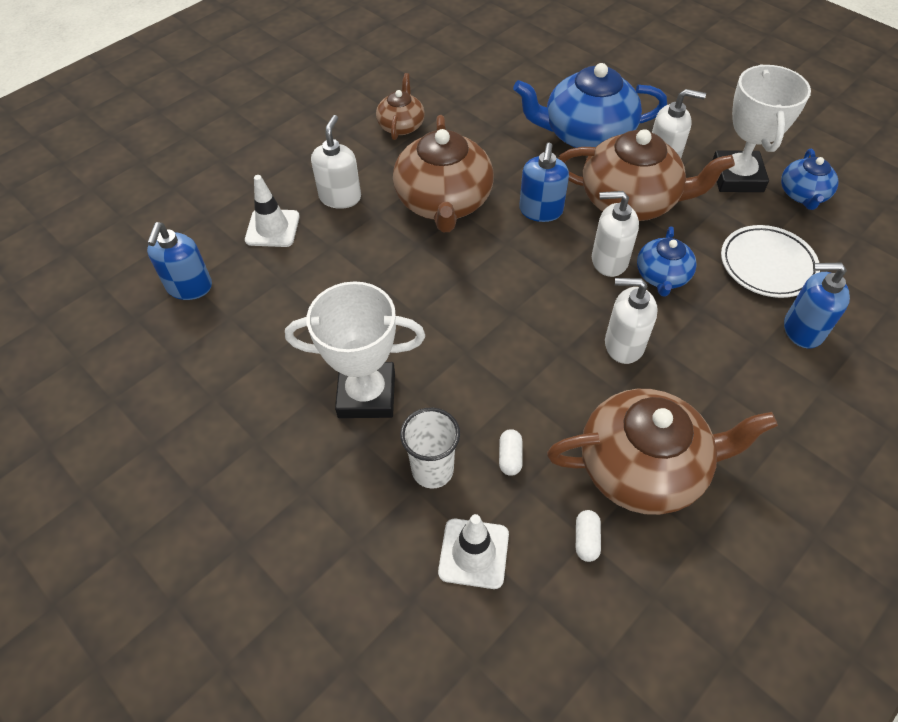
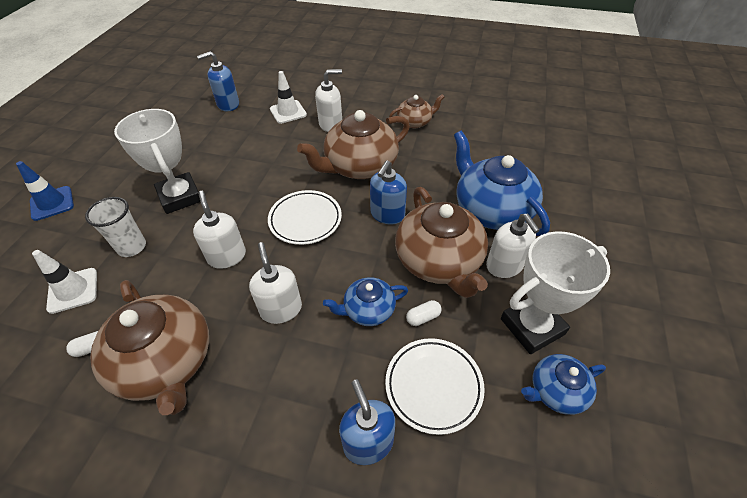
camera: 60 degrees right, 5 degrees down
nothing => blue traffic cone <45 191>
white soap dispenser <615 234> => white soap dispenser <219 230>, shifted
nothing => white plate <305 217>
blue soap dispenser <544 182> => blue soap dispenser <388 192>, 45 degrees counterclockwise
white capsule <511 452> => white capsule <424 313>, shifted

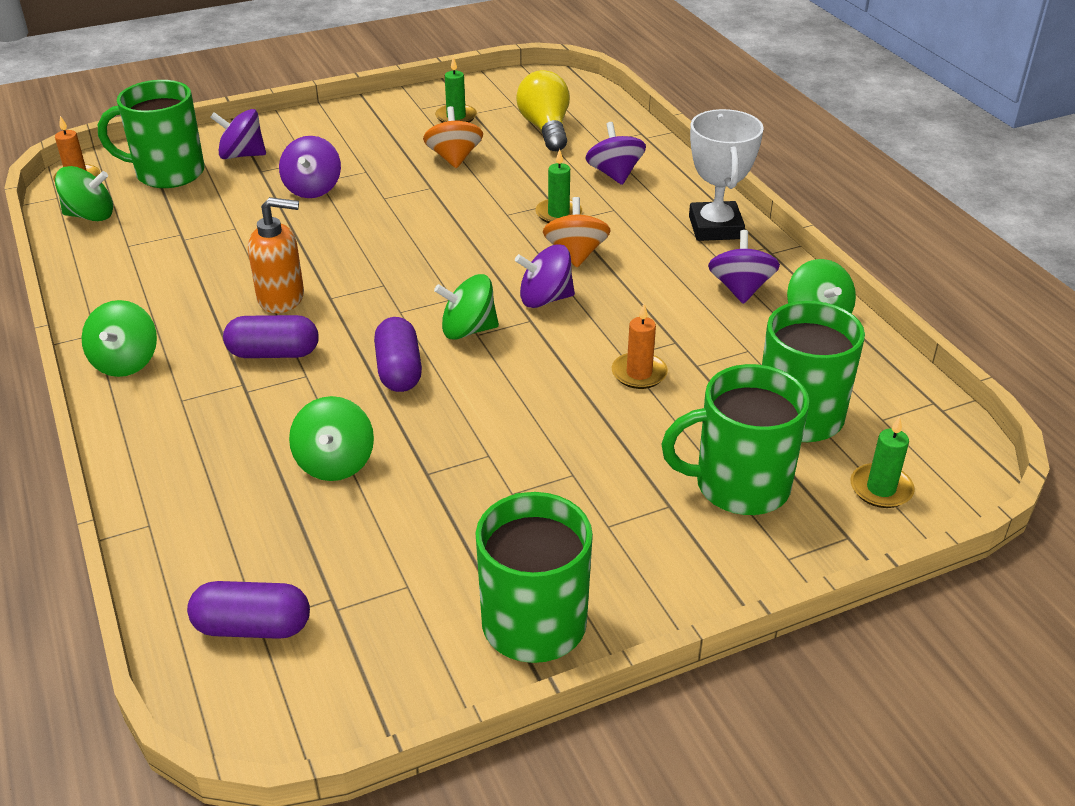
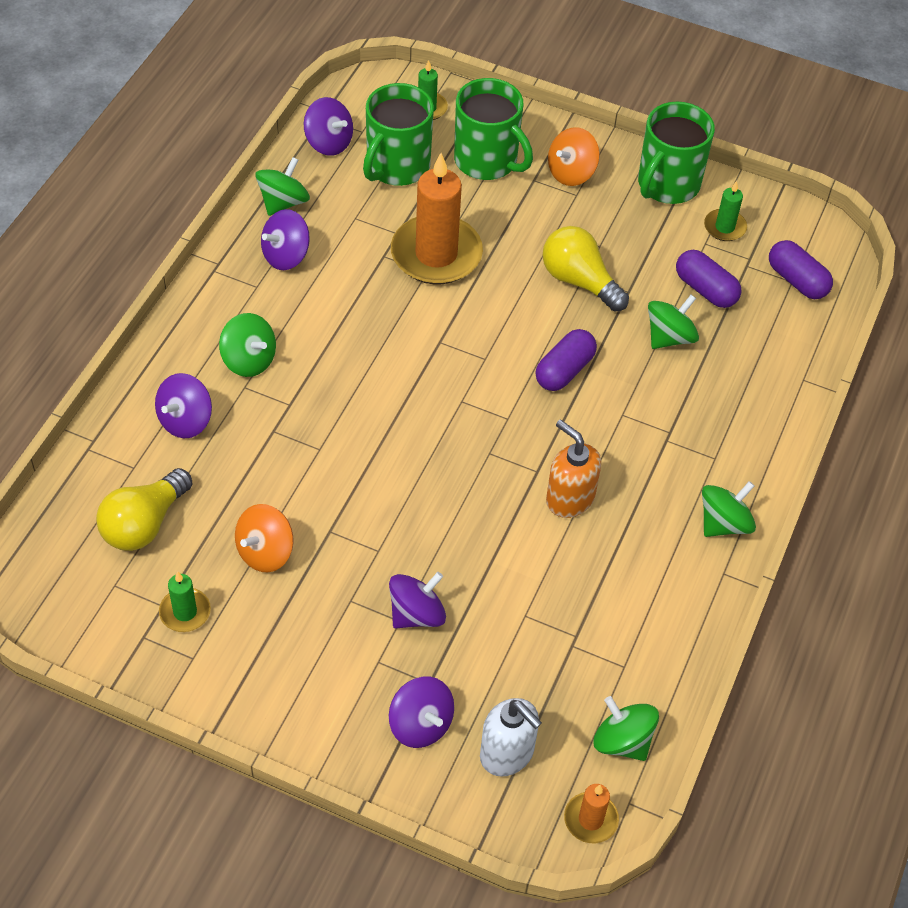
camera: 135 degrees left, 15 degrees up
green spinning top <466 307> => green spinning top <247 345>, shifted
purple spinning top <545 276> => purple spinning top <328 126>, shifted
orange candle <640 346> => orange candle <437 218>, x2.09
green mug <151 134> => white soap dispenser <511 737>
nothing => yellow light bulb <586 269>
orange spinning top <577 232> => orange spinning top <574 156>, shifted
purple capsule <271 336> => purple capsule <708 279>, shifted
green candle <558 186> => green candle <725 211>, shifted
white trophy <726 175> => nothing

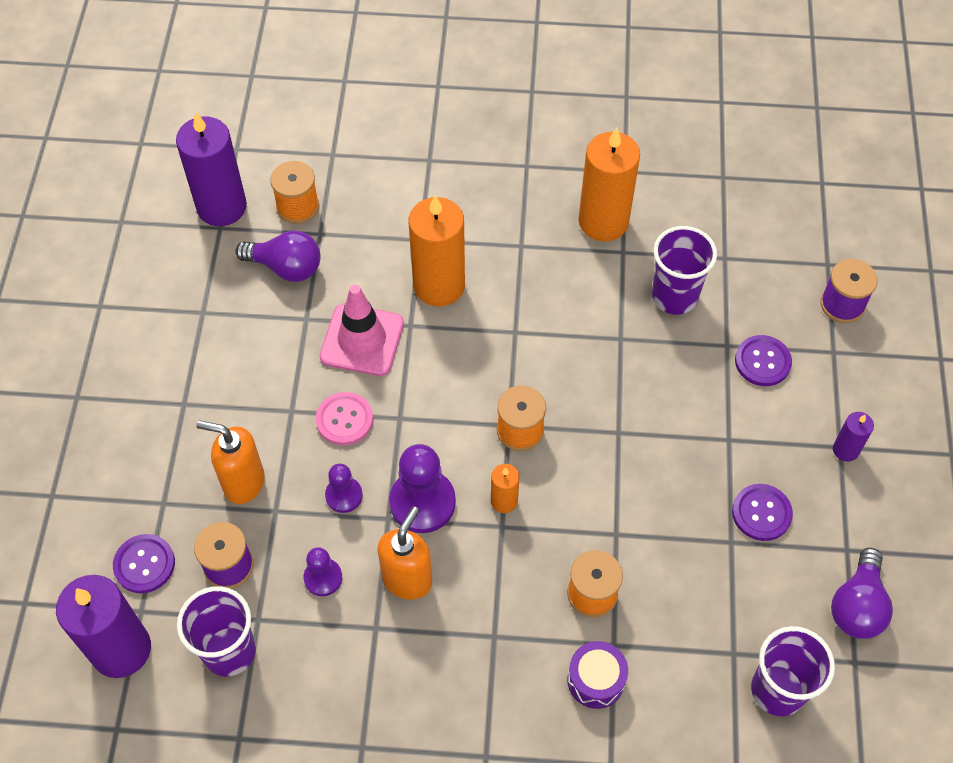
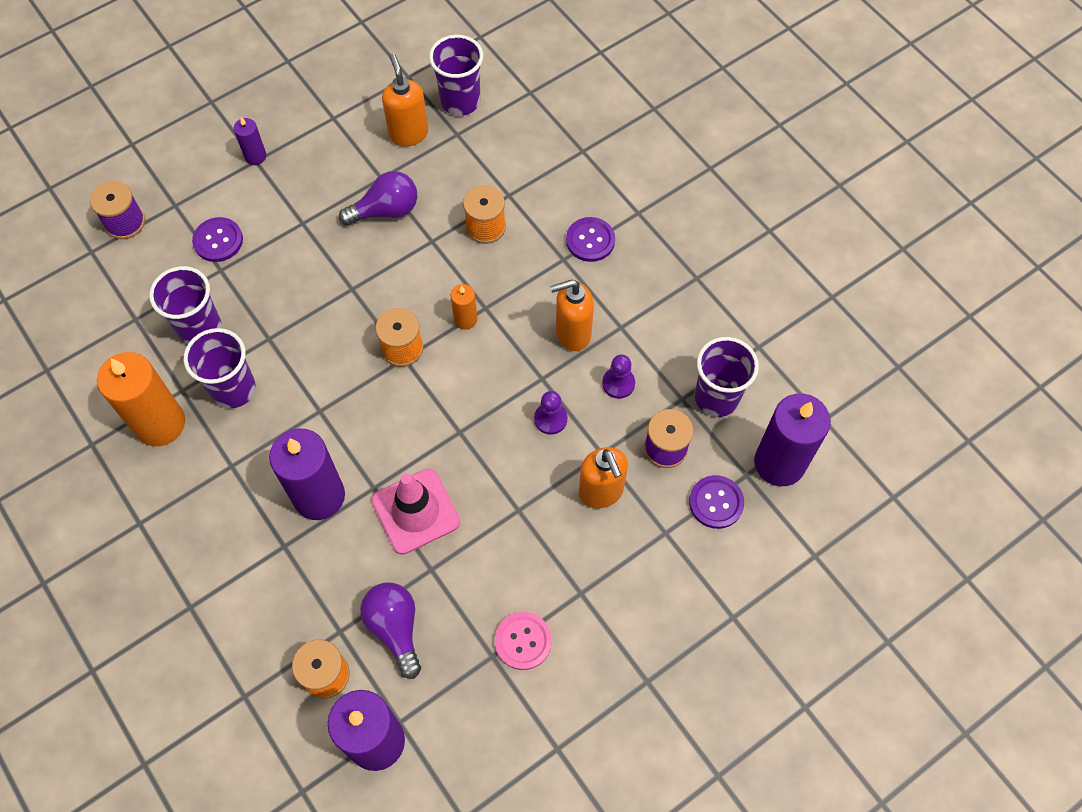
camera: 130 degrees left, 5 degrees up
nothing => purple cup <220 368>
orange candle <437 251> => purple candle <307 474>
purple light bulb <862 593> => purple light bulb <378 198>, shifted
nothing => orange soap dispenser <405 99>
pink button <344 418> => pink button <523 641>, shifted
purple button <762 512> => purple button <590 239>, shifted
purple pawn <422 488> => nothing
purple drum <597 675> => nothing

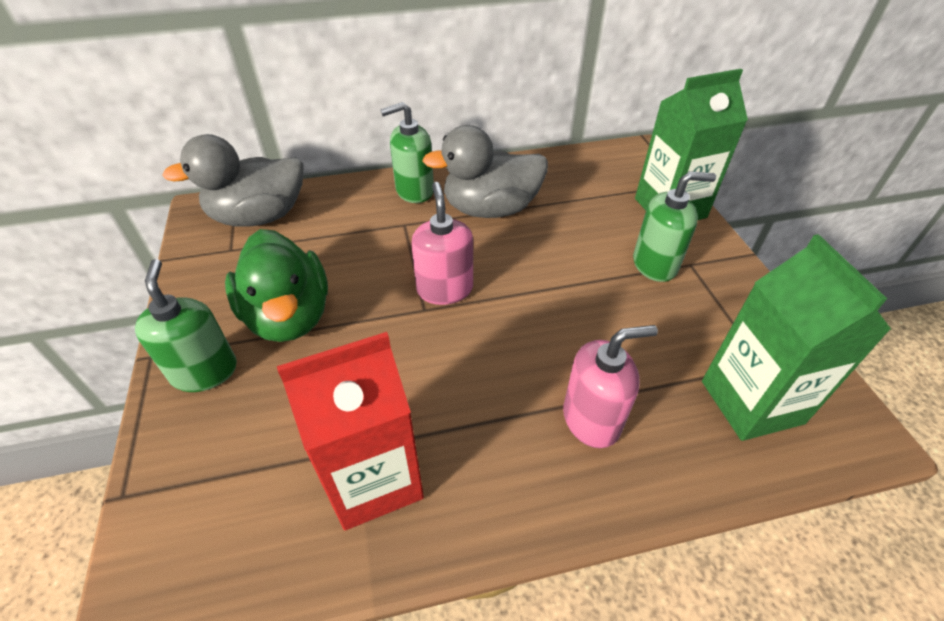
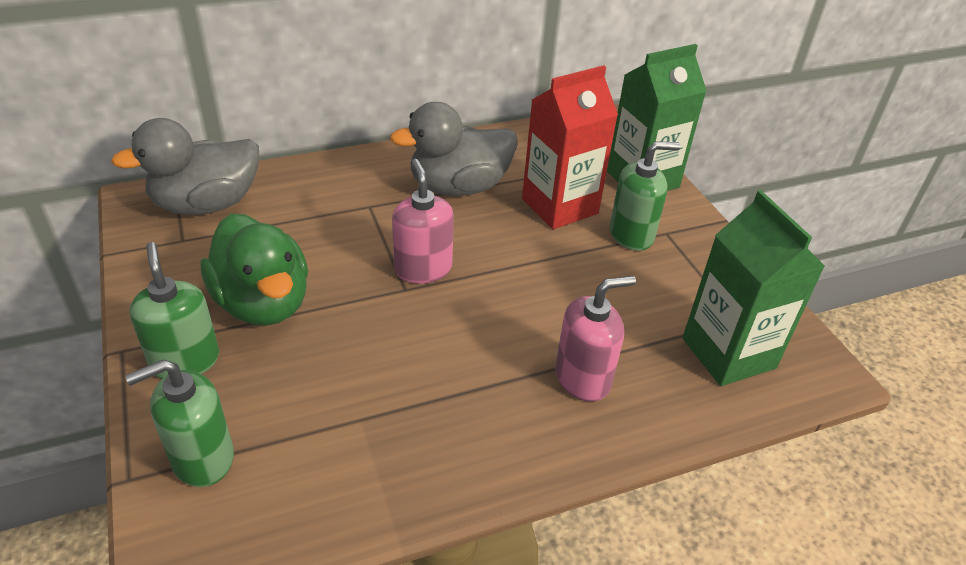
camera: 10 degrees left, 5 degrees down
green soap dispenser <407 152> => green soap dispenser <179 423>, shifted
red carton <350 431> => red carton <570 147>, shifted

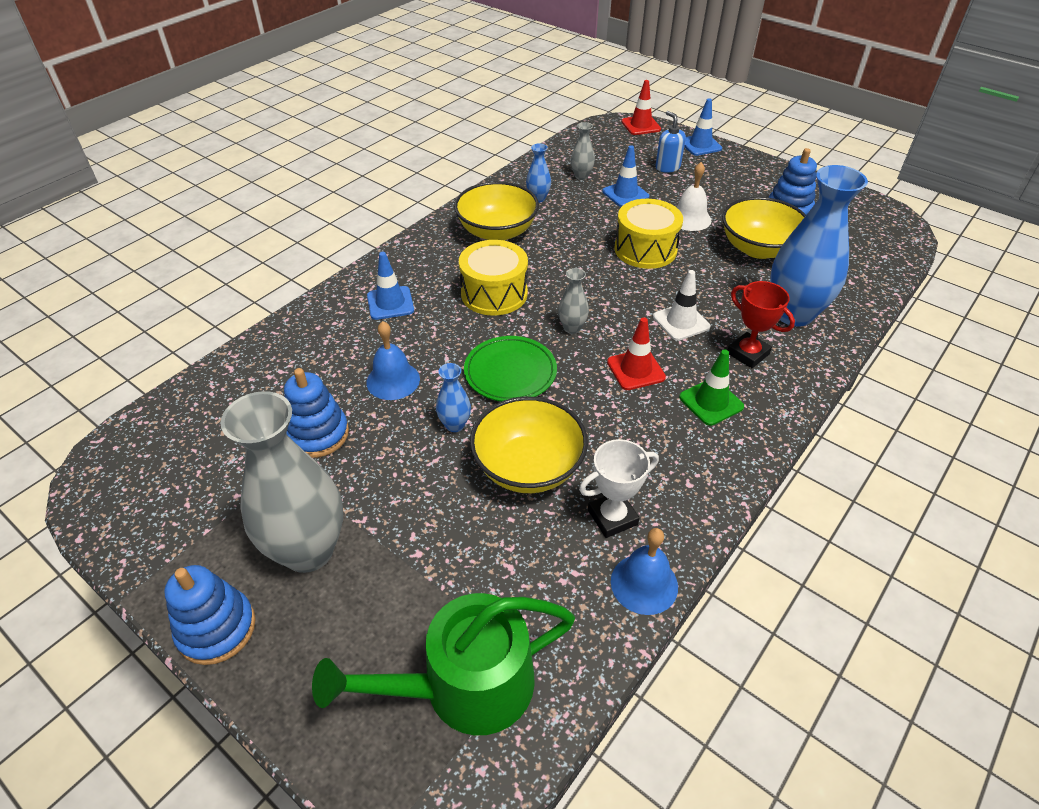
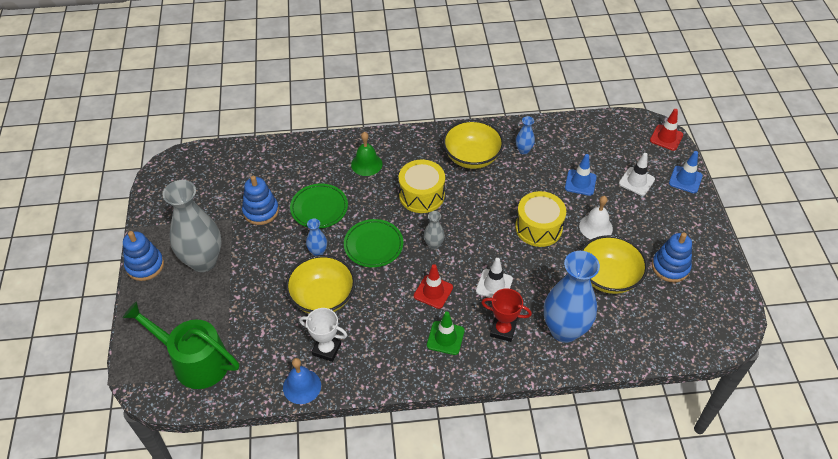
camera: 45 degrees right, 5 degrees up
blue bell <393 360> => green plate <319 206>
blue traffic cone <390 286> => green bell <366 154>
red trophy <761 324> => red trophy <506 315>, 75 degrees counterclockwise
blue soap dispenser <670 142> => white traffic cone <637 174>
grey vase <583 151> => nothing

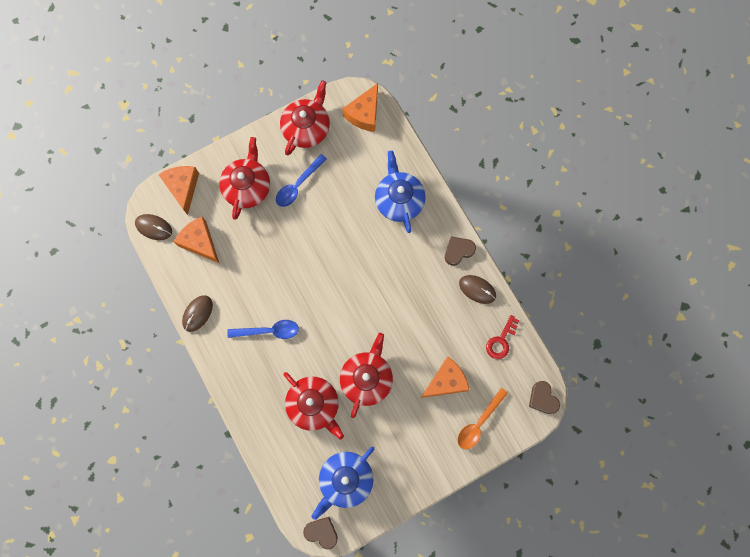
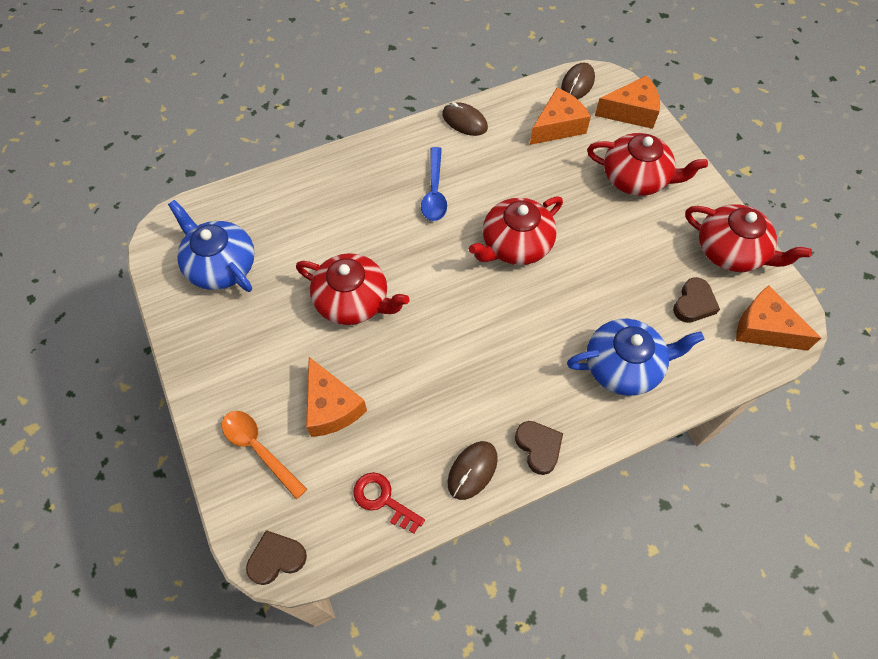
camera: 95 degrees right, 15 degrees down
red teapot <314 406> => red teapot <516 230>, shifted
brown heart <320 533> => brown heart <696 300>, shifted
blue spoon <301 180> => nothing

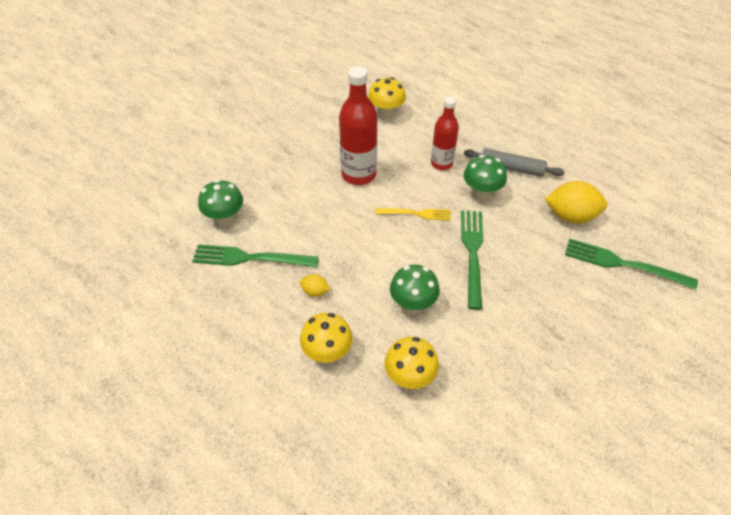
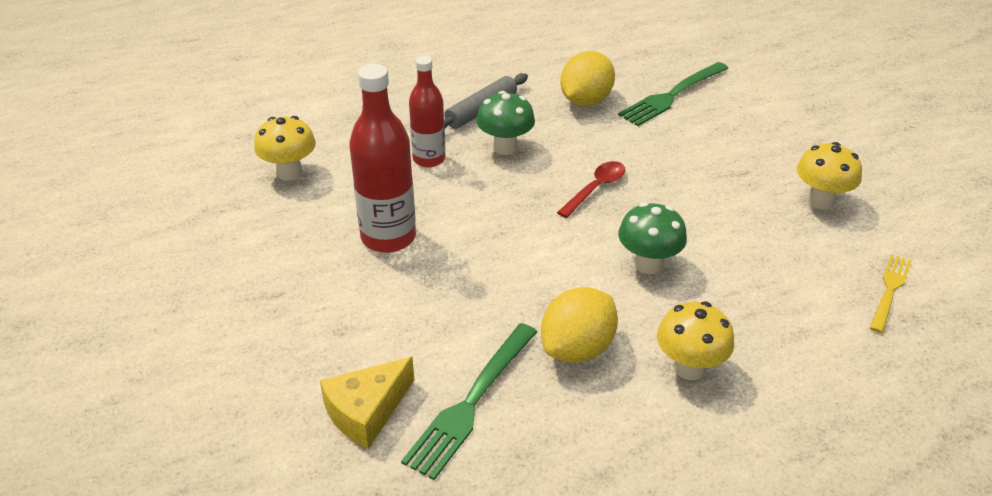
camera: 65 degrees left, 10 degrees down
green mushroom <220 203> => yellow cheese <367 403>
yellow lemon <315 285> => yellow lemon <579 325>, x2.07
green fork <472 260> => red spoon <591 189>
yellow mushroom <411 363> => yellow mushroom <829 176>, shifted
yellow fork <413 214> => yellow fork <890 293>, shifted

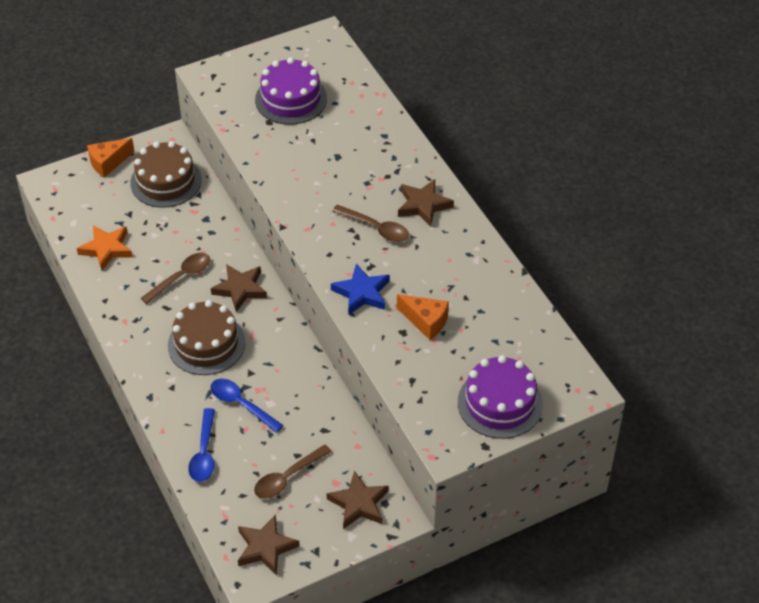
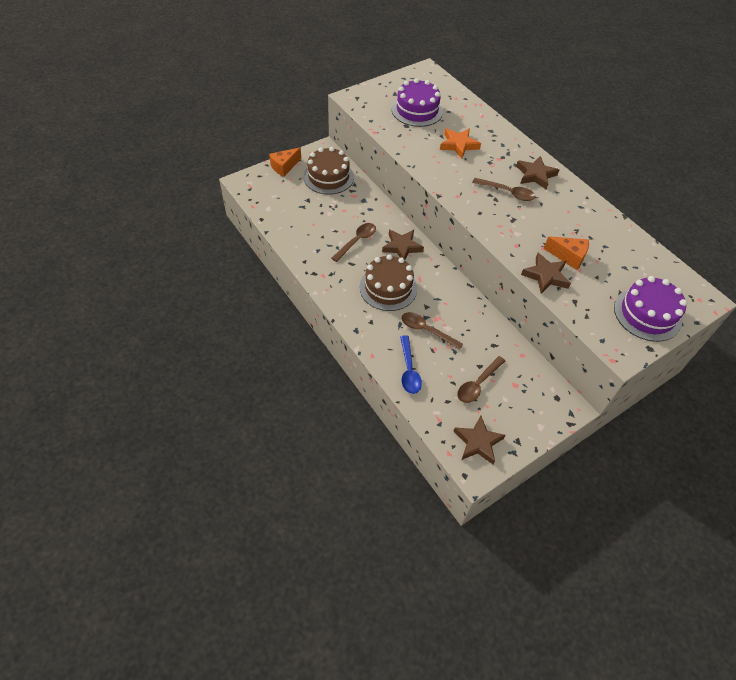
camera: 10 degrees left, 5 degrees up
blue spoon <246 406> => brown spoon <432 331>
orange star <105 247> => orange star <460 143>, shifted
brown star <357 500> => brown star <546 273>, shifted
blue star <360 289> => nothing

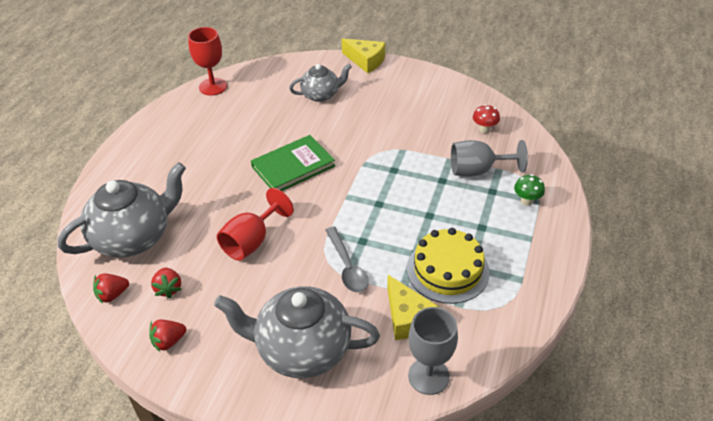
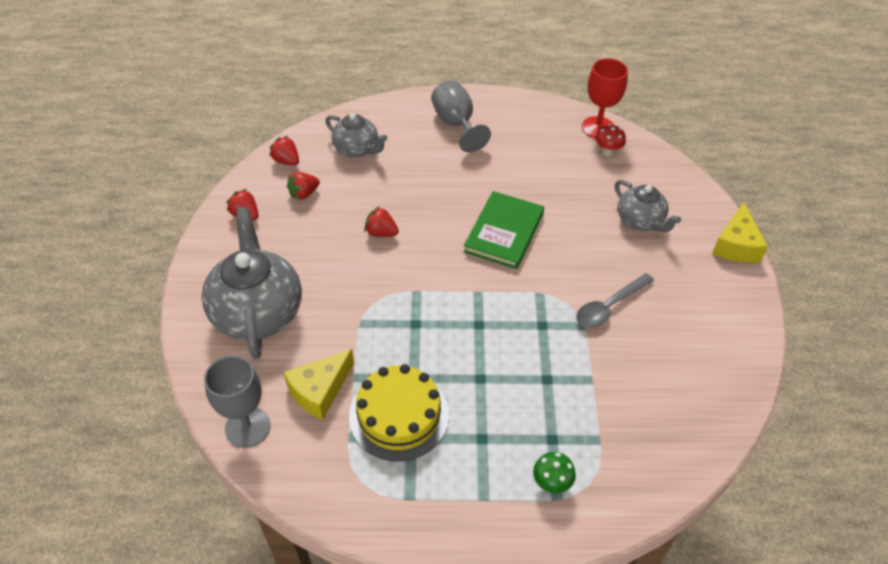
camera: 70 degrees right, 5 degrees up
grey teapot <121 210> => grey teapot <356 135>, x0.57
red goblet <255 224> => red strawberry <381 221>
grey goblet <489 158> => grey goblet <461 116>, shifted
green book <293 163> => green book <503 230>, 75 degrees clockwise
grey spoon <347 260> => grey spoon <615 300>, shifted
red mushroom <486 118> => red mushroom <610 140>, shifted

